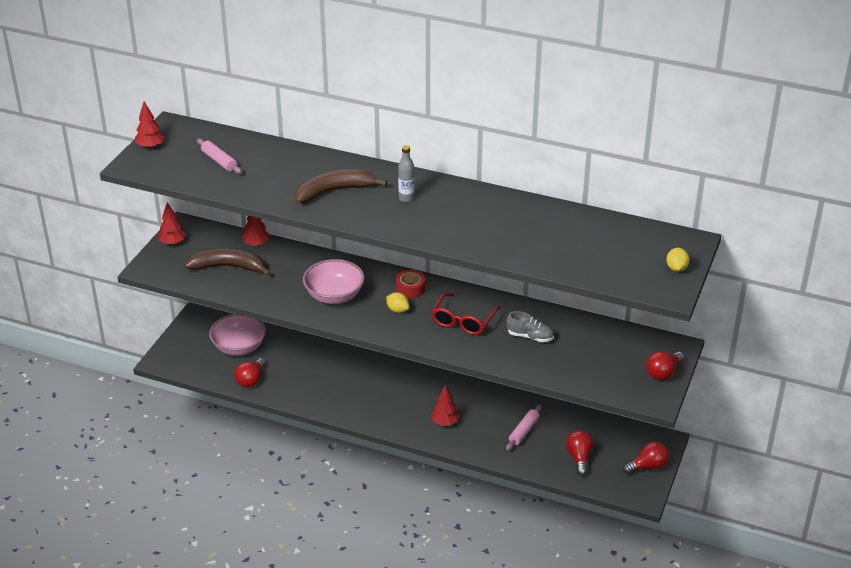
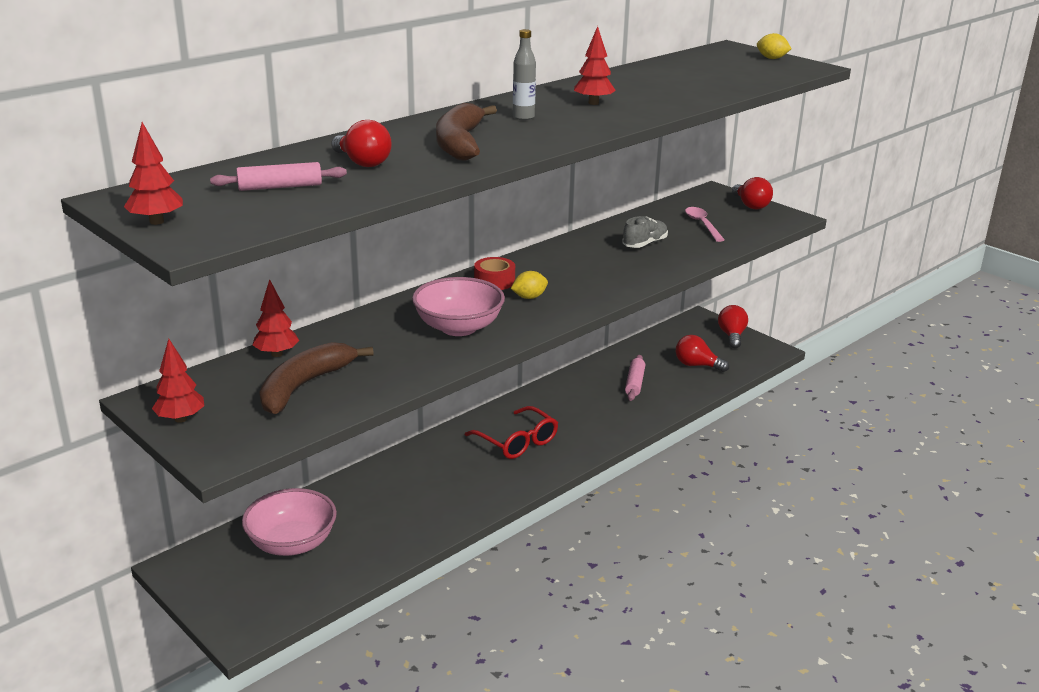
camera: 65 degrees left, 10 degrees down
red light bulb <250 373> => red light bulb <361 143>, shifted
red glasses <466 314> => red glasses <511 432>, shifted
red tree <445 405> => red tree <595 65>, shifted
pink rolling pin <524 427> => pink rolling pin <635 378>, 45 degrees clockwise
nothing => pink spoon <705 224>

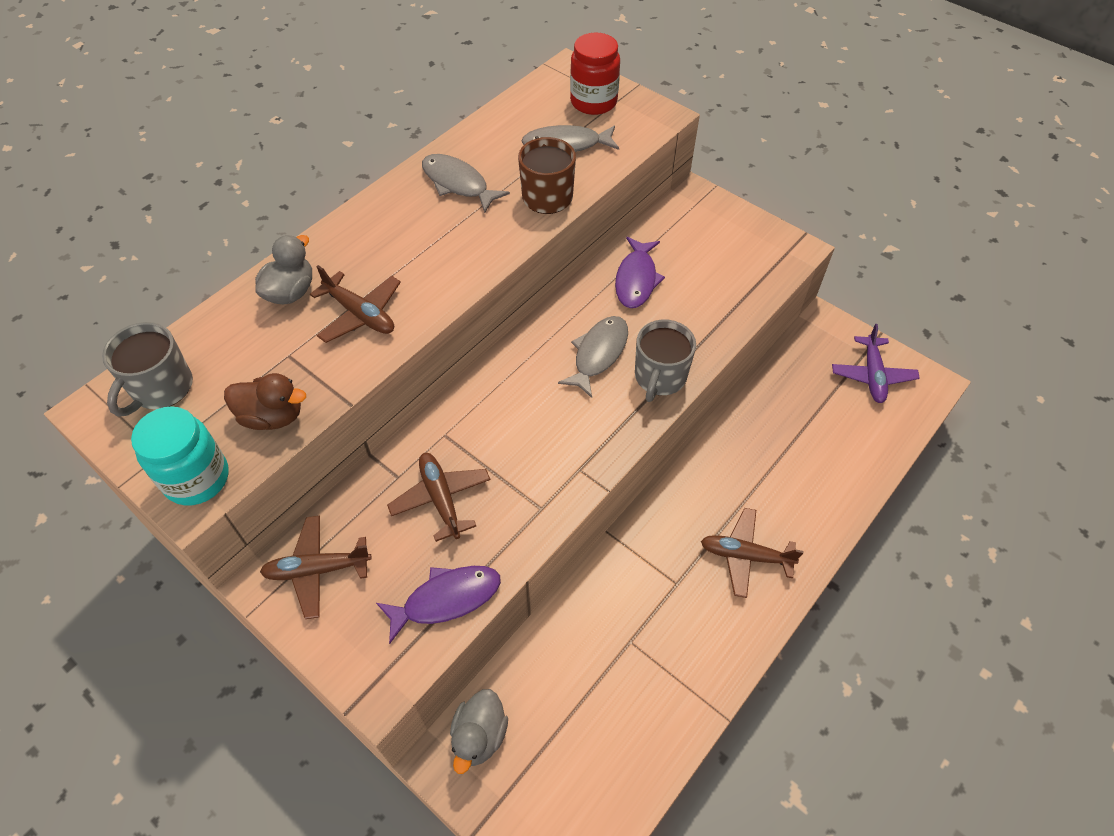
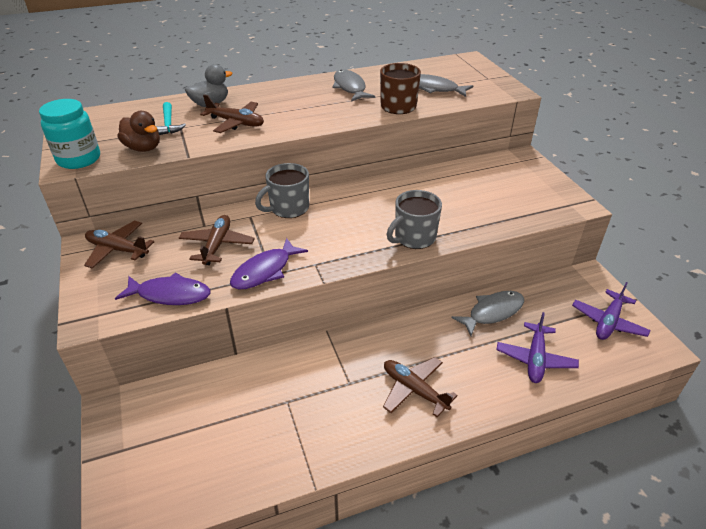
camera: 30 degrees right, 15 degrees down
nothing => turquoise hammer <171 118>
brown plane <355 304> => brown plane <232 113>, 45 degrees counterclockwise
purple fish <640 272> => purple fish <269 264>, shifted
grey mug <147 369> => grey mug <282 190>, shifted
grey fish <593 357> => grey fish <488 313>, shifted
nothing => purple plane <537 347>
grey duck <479 731> => nothing
red jar <595 74> => nothing

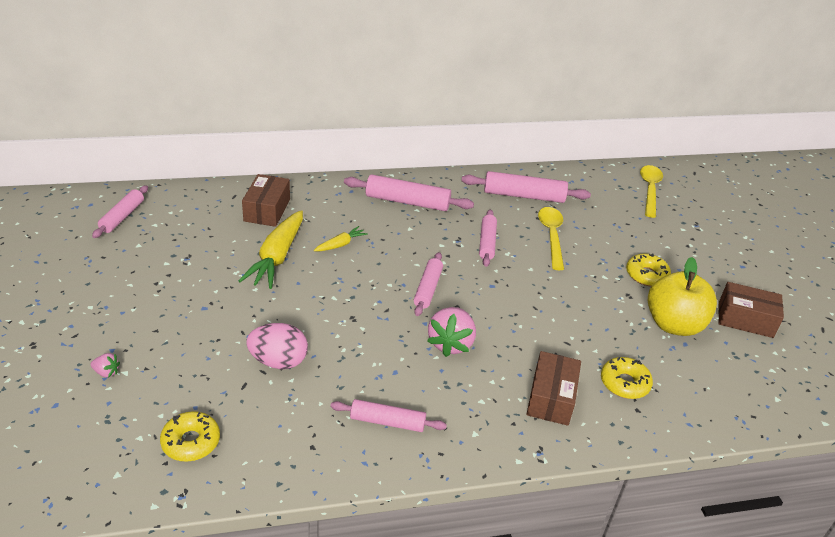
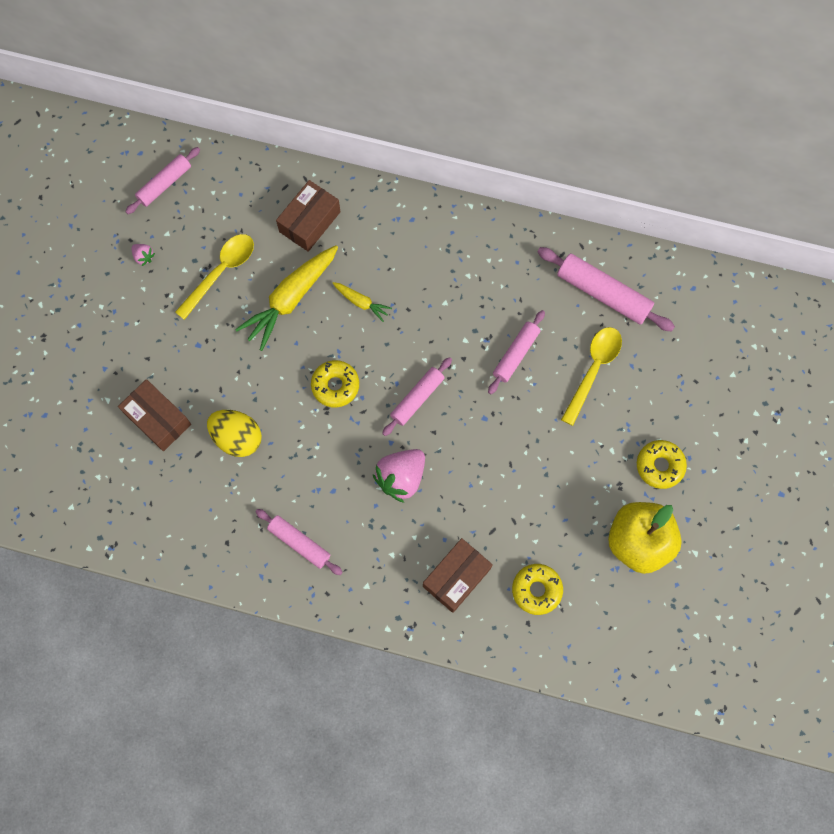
camera: 30 degrees right, 35 degrees up
brown box <751 310> => brown box <154 415>, shifted
pink strawberry <105 365> => pink strawberry <143 255>, shifted
yellow spoon <651 191> => yellow spoon <214 277>, shifted
pink egg <277 346> => yellow egg <234 433>
yellow donut <190 436> => yellow donut <335 384>, shifted
yellow carrot <341 238> => yellow carrot <362 302>, 45 degrees clockwise
pink rolling pin <409 192> => nothing

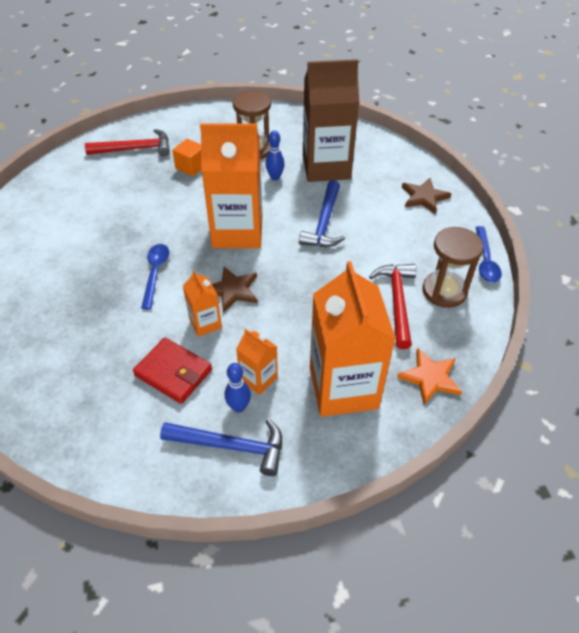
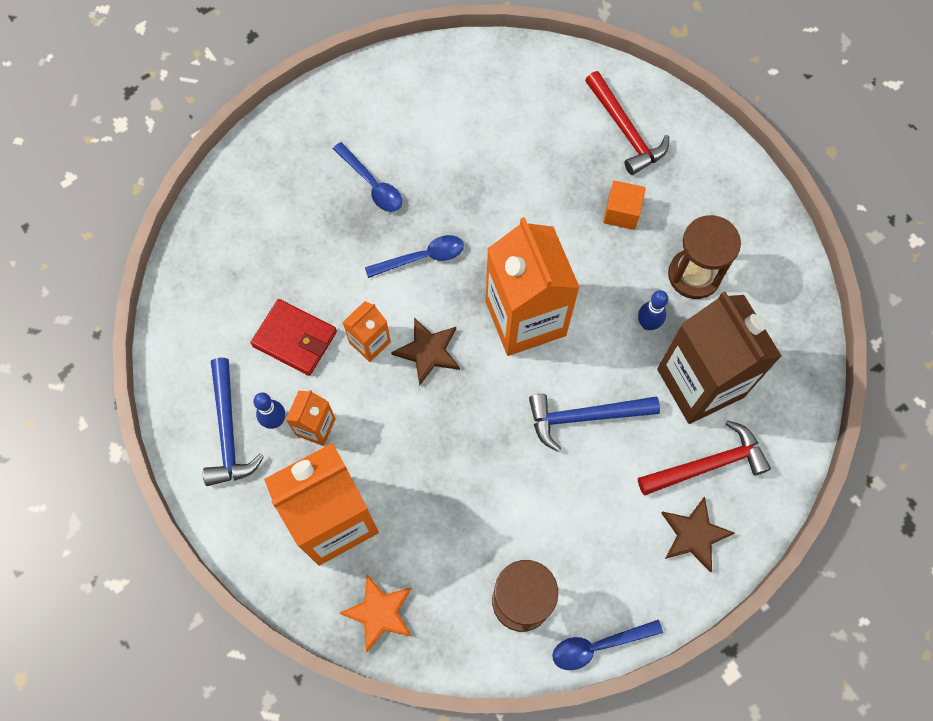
camera: 70 degrees right, 20 degrees up
red wallet <172 371> => red wallet <294 337>, 75 degrees counterclockwise
nothing => blue spoon <367 177>
red hammer <392 306> => red hammer <704 458>, shifted

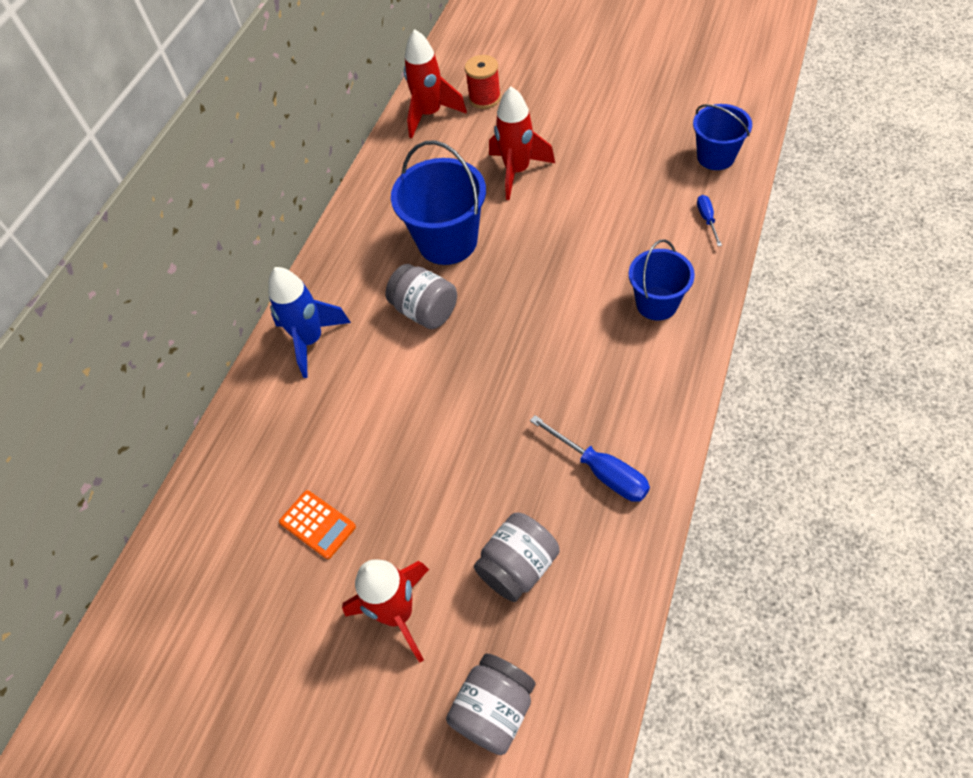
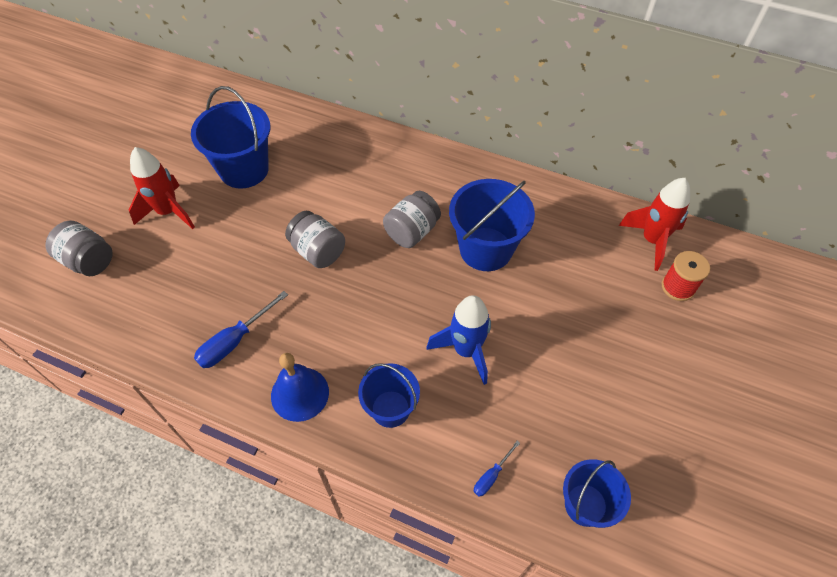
camera: 85 degrees right, 0 degrees up
orange calculator <317 524> => blue bucket <230 137>
nothing => blue bell <300 387>
grey jar <517 557> => grey jar <315 239>, shifted
blue rocket <309 322> => blue rocket <458 340>, shifted
blue screwdriver <709 220> => blue screwdriver <497 469>, 135 degrees clockwise
red rocket <522 143> => nothing

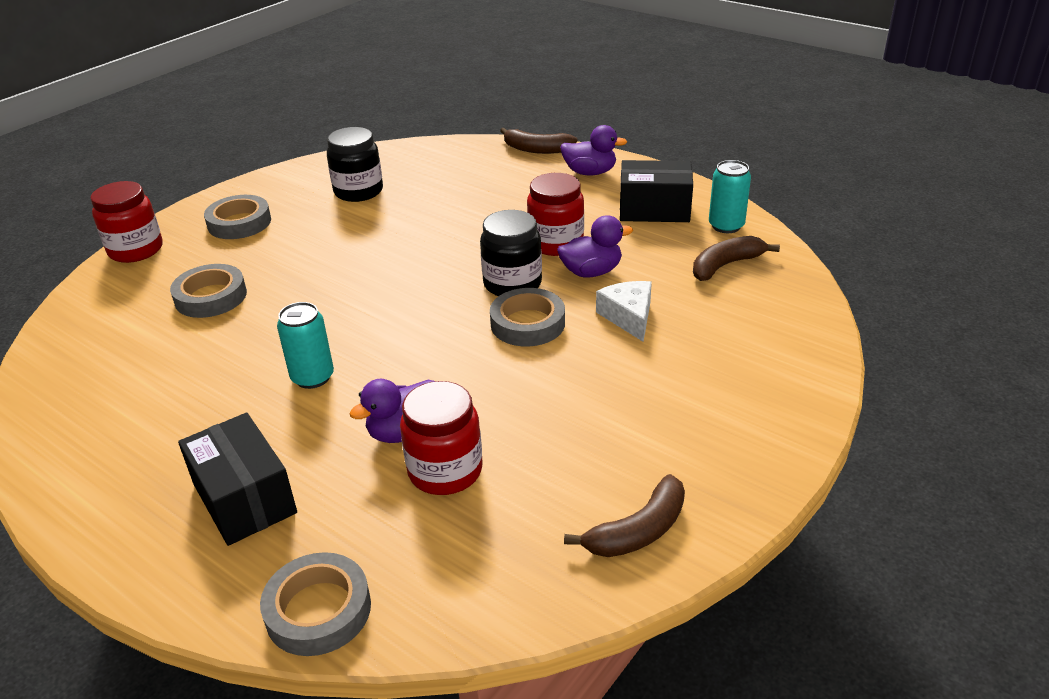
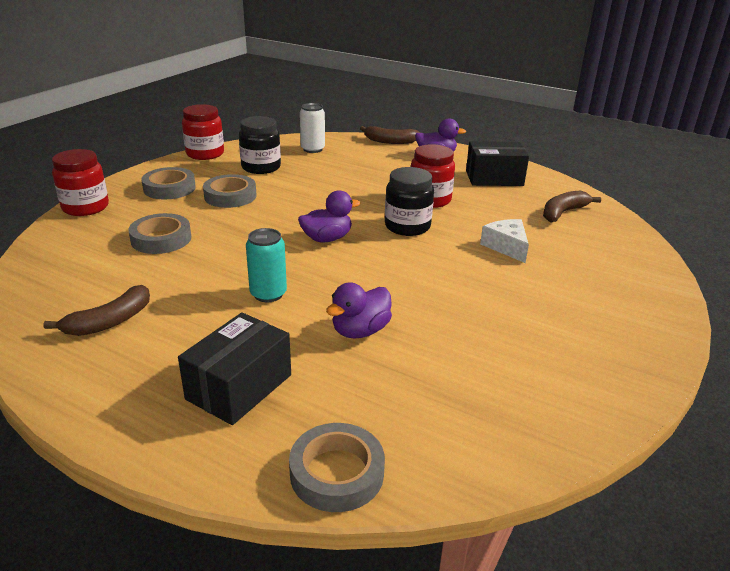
camera: 10 degrees left, 5 degrees down
brown banana <624 515> => brown banana <96 310>, shifted
black box <237 479> => black box <234 368>, 75 degrees clockwise
red jar <441 438> => red jar <203 132>, shifted
grey tape <527 317> => grey tape <230 191>, shifted
purple duck <595 246> => purple duck <329 216>, shifted
nothing => white can <312 128>
turquoise can <730 196> => nothing

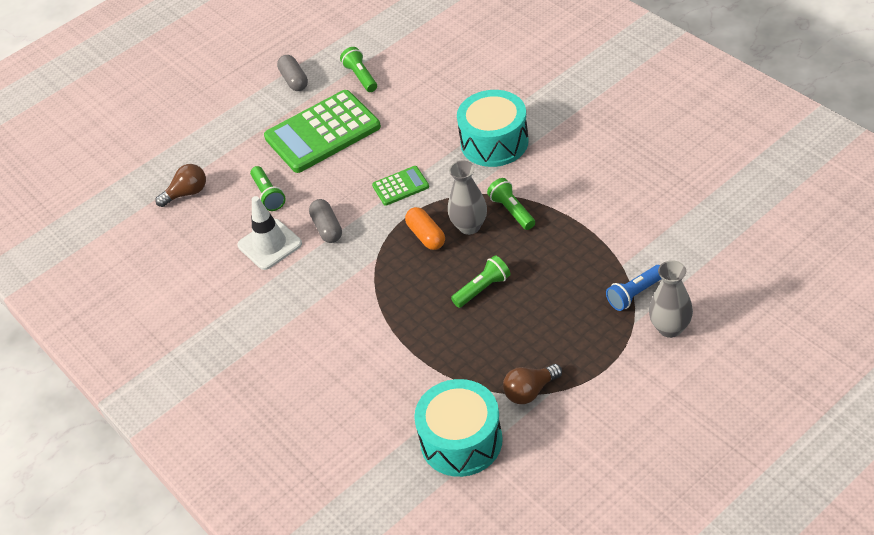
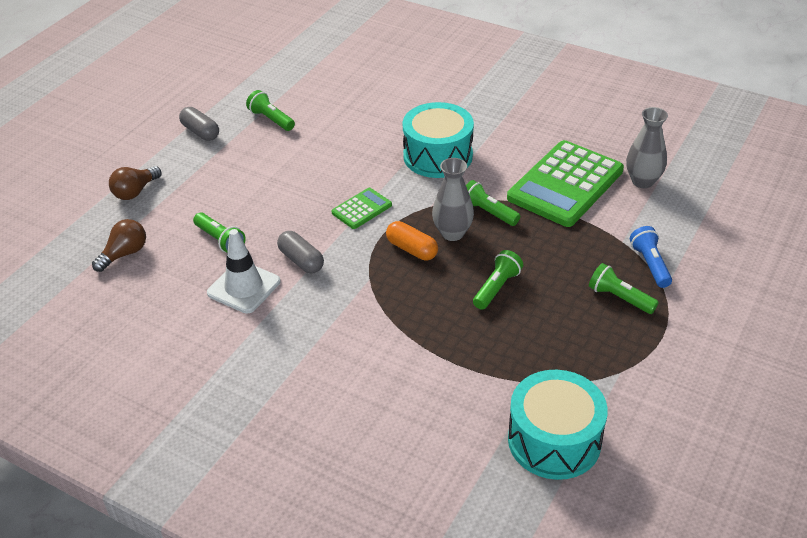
camera: 25 degrees left, 5 degrees down
brown light bulb <532 384> => brown light bulb <135 183>, shifted
green calculator <322 131> => green calculator <565 183>, shifted
nothing => green flashlight <624 288>
grey vase <671 299> => grey vase <647 147>, shifted
blue flashlight <634 288> => blue flashlight <651 257>, 135 degrees clockwise

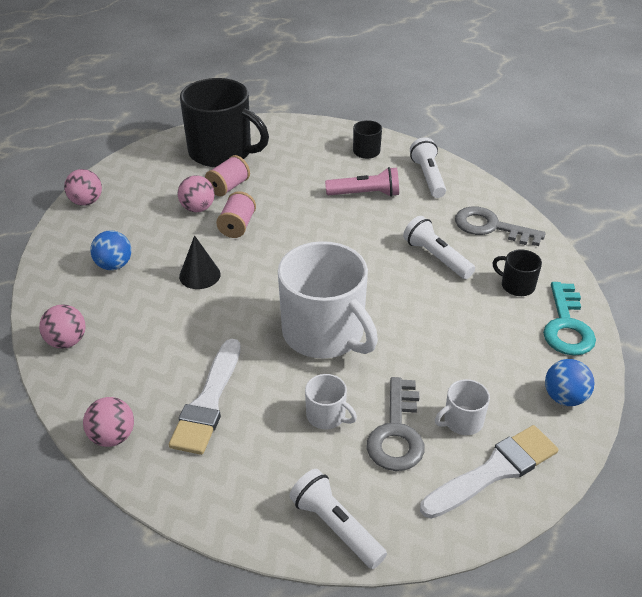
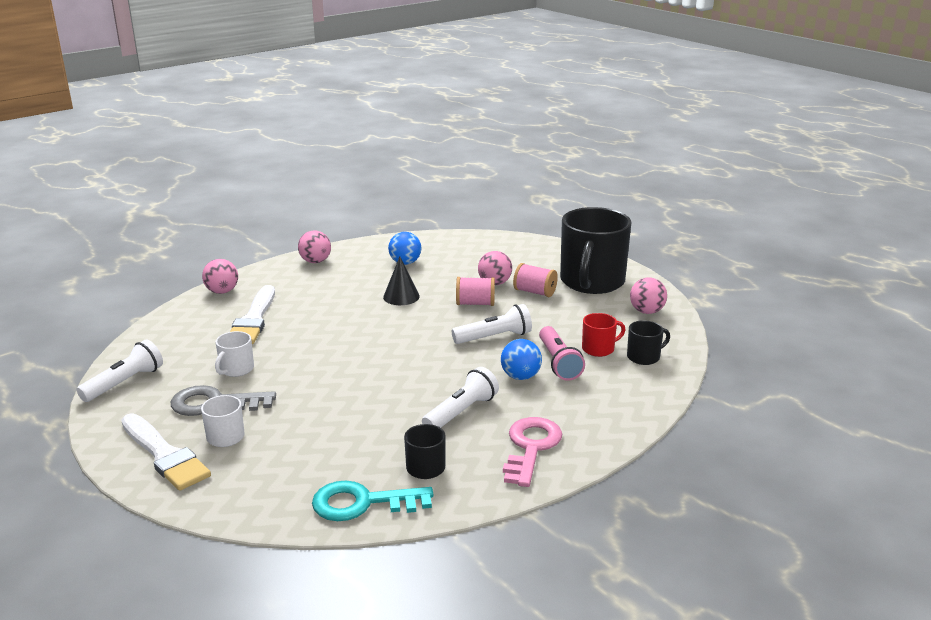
camera: 80 degrees right, 15 degrees down
white brush <205 397> => white brush <252 314>, 90 degrees counterclockwise
white flashlight <428 167> => white flashlight <492 324>, shifted
blue ball <569 382> => blue ball <521 359>, shifted
grey key <500 226> => pink key <532 452>
nothing => red mug <604 335>
pink ball <83 187> => pink ball <648 295>, shifted
white mug <328 299> => nothing

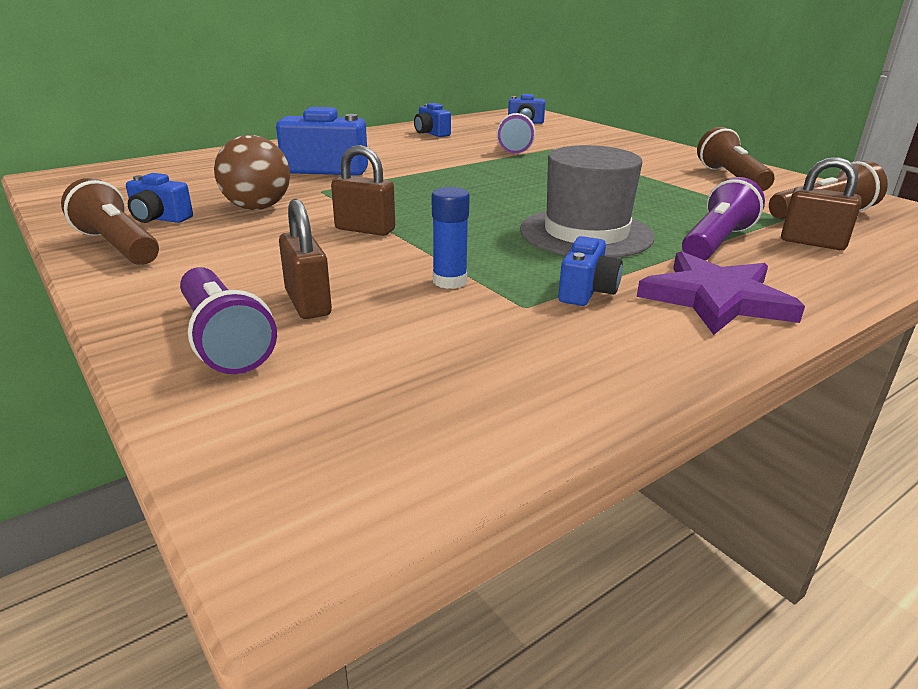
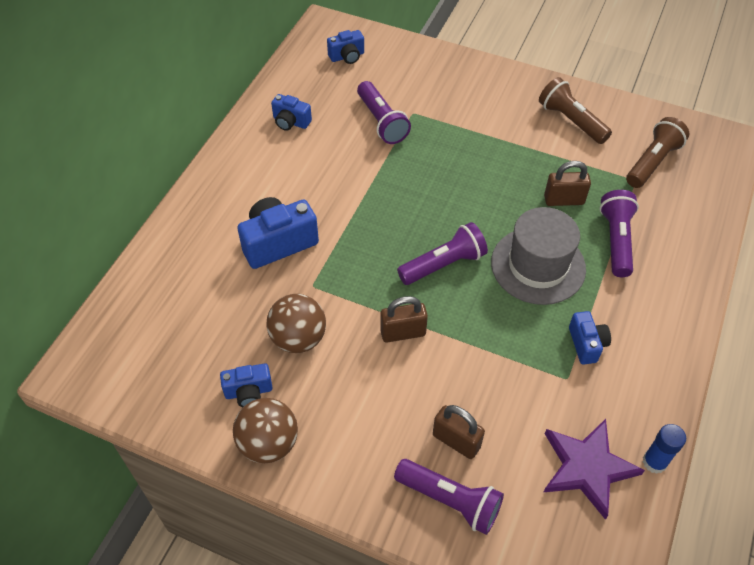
camera: 30 degrees left, 25 degrees up
brown flashlight <110 221> => brown ball <265 430>
nothing => purple flashlight <442 253>
brown padlock <821 203> => brown padlock <567 183>, shifted
purple star <721 293> => purple star <594 469>, shifted
blue glue stick <451 238> => blue glue stick <664 449>, shifted

